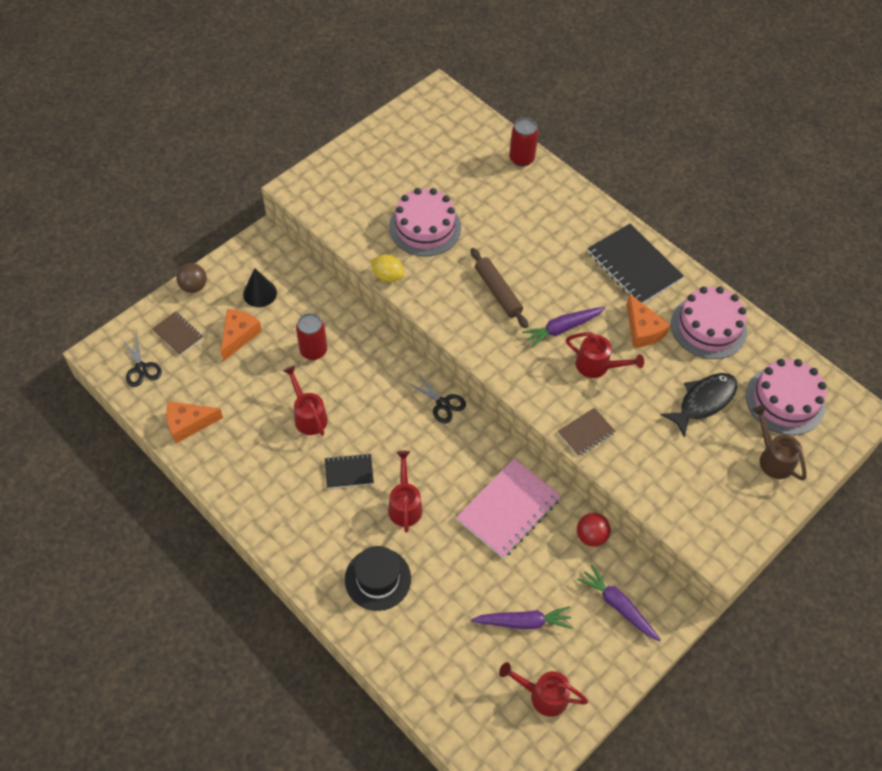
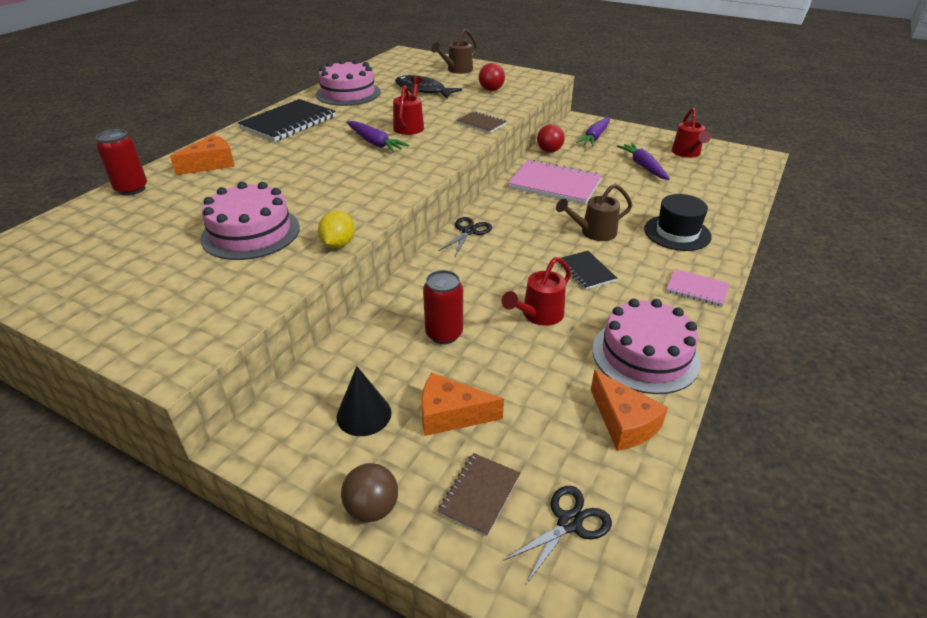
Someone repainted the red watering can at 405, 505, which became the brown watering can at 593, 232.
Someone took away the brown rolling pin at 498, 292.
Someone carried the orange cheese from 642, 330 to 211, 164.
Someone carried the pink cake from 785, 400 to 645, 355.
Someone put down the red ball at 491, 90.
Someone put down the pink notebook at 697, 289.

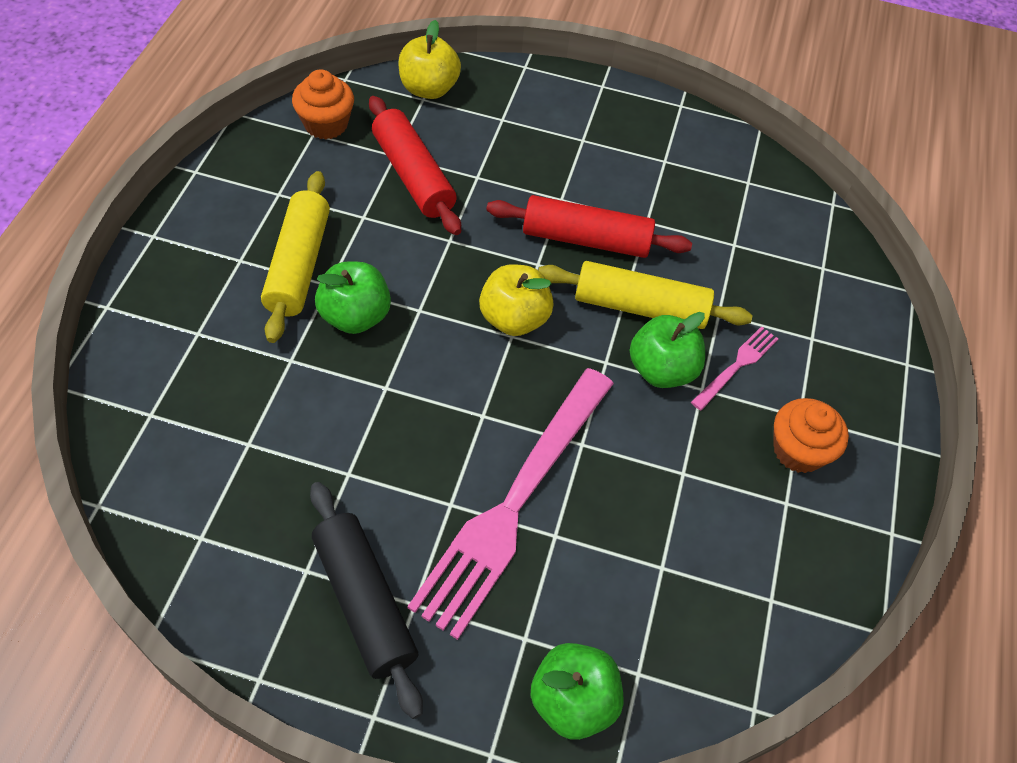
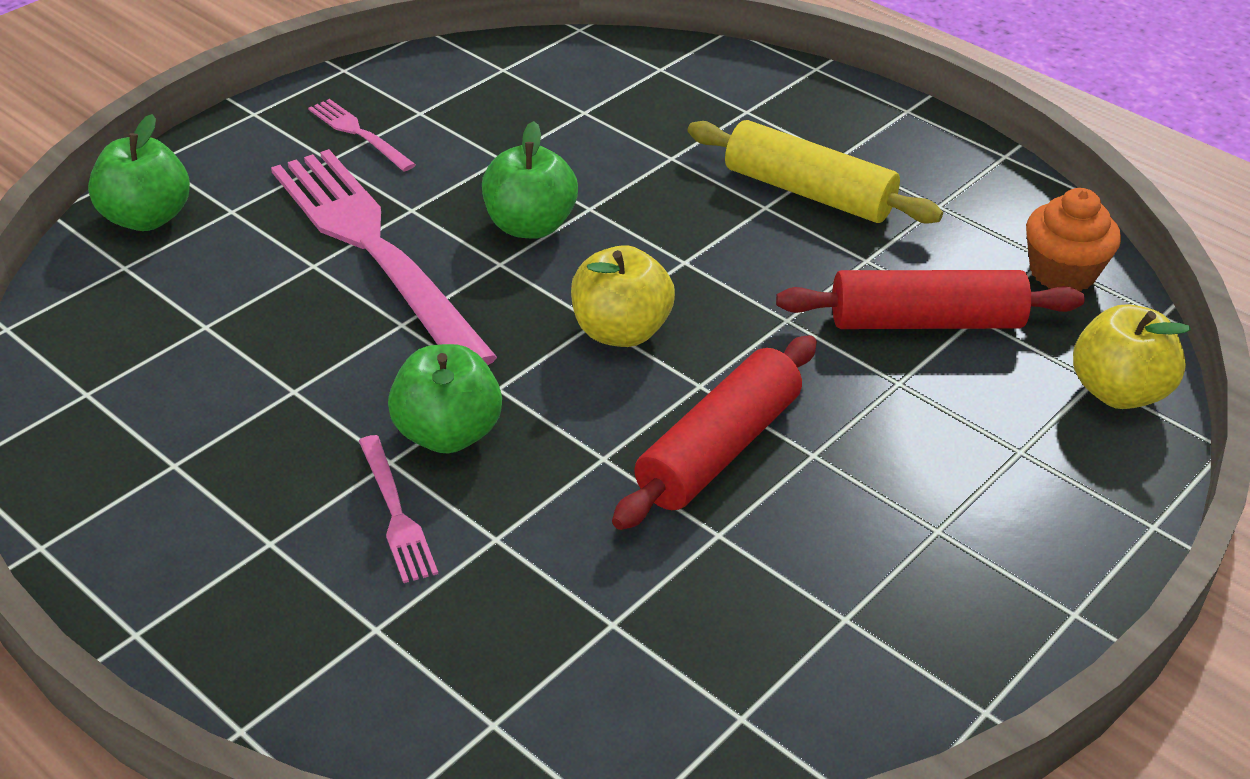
Someone swapped the black rolling pin at 364, 602 for the pink fork at 359, 133.
Someone carried the green apple from 355, 316 to 529, 226.
Someone took away the yellow rolling pin at 640, 307.
Someone took away the orange cupcake at 798, 450.

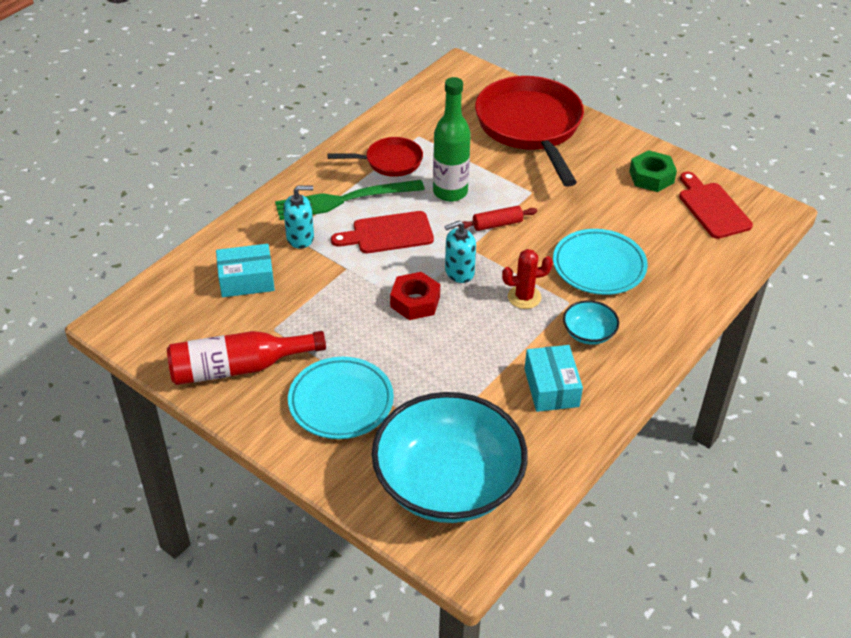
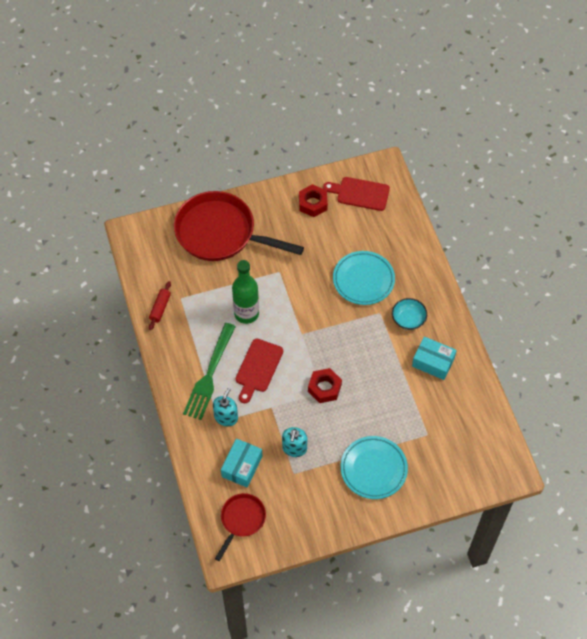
Someone took away the red bottle at 238, 368.
Someone carried the red pan from 390, 162 to 241, 520.
Someone took away the turquoise bowl at 448, 483.
Someone carried the turquoise soap dispenser from 459, 272 to 294, 448.
Someone carried the red rolling pin from 497, 224 to 160, 308.
Someone took away the red cactus at 524, 297.
Someone repainted the green nut at 651, 177, which became the red nut at 313, 203.

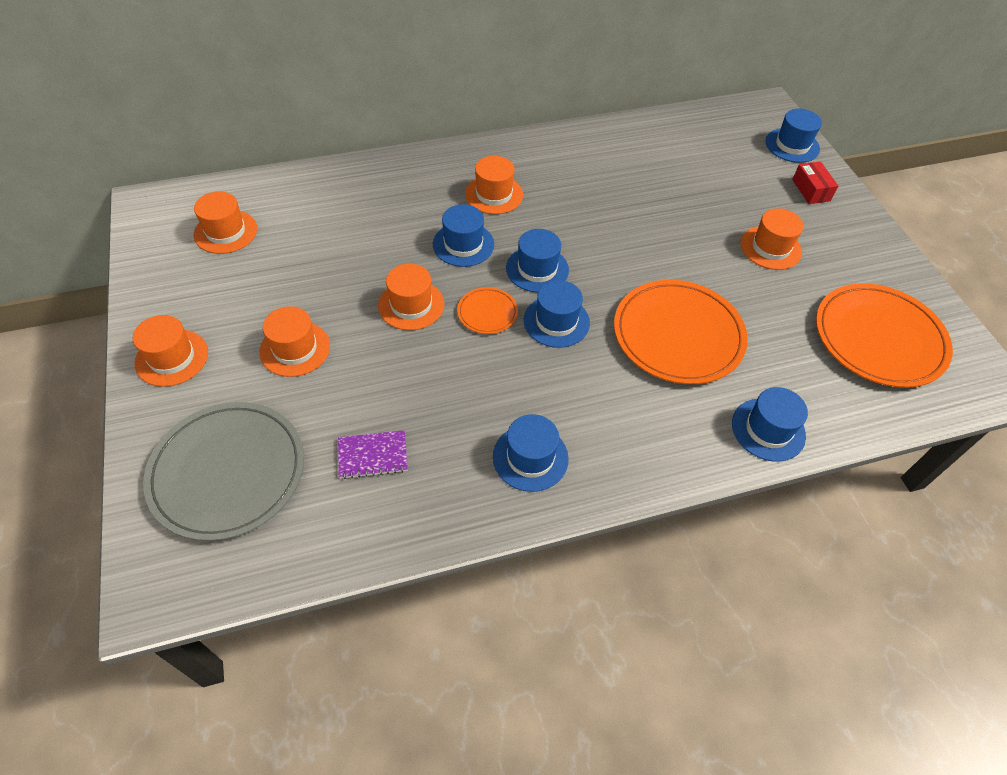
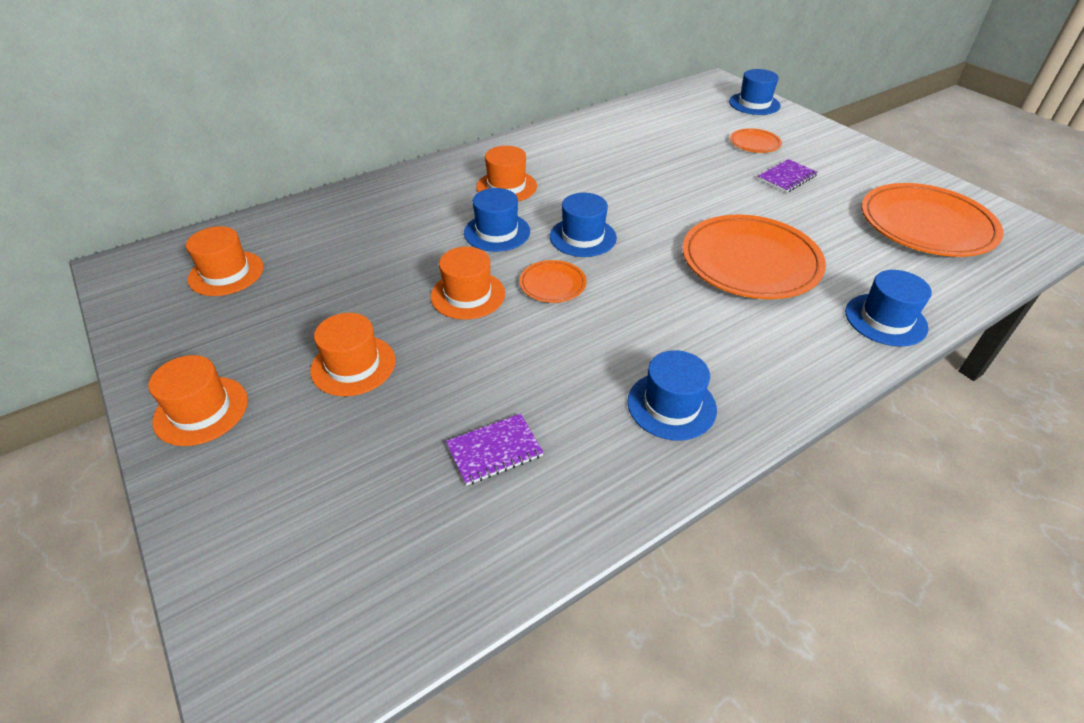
Someone took away the grey plate at 228, 472.
Someone took away the blue hat at 556, 321.
Someone swapped the orange hat at 770, 248 for the purple notebook at 787, 177.
Someone took away the red box at 811, 190.
Someone put down the orange plate at 754, 143.

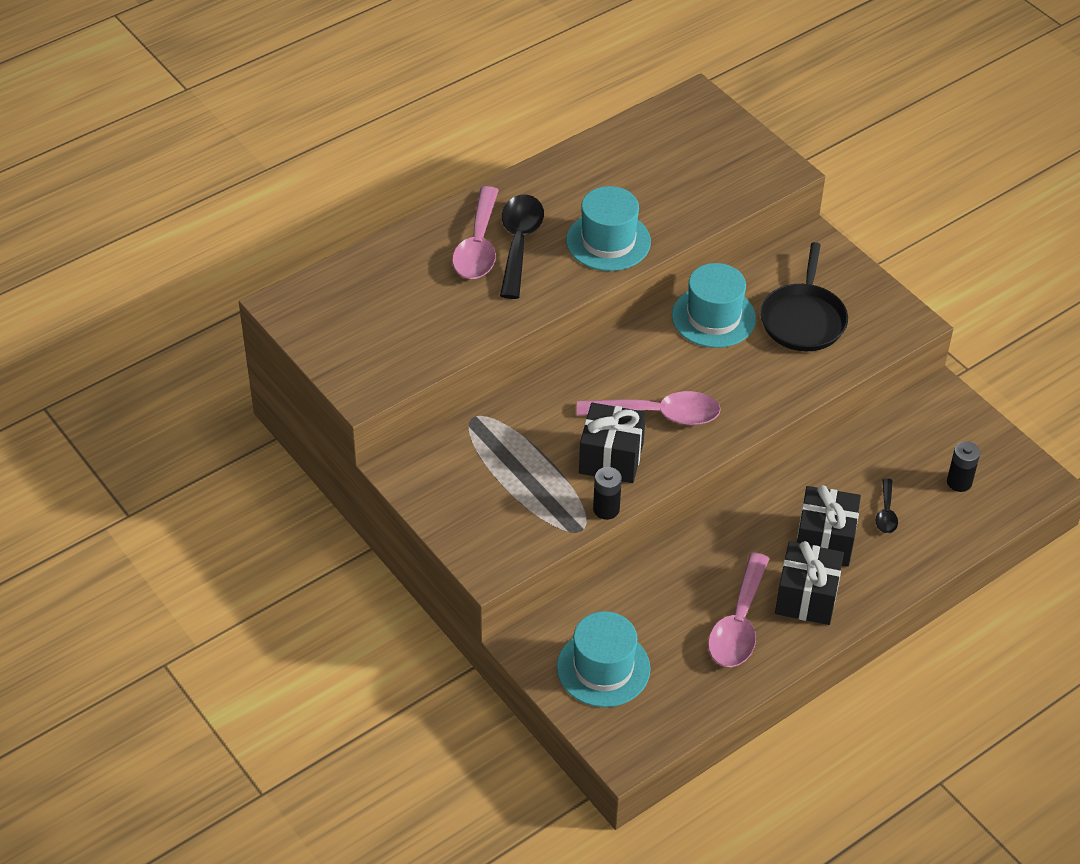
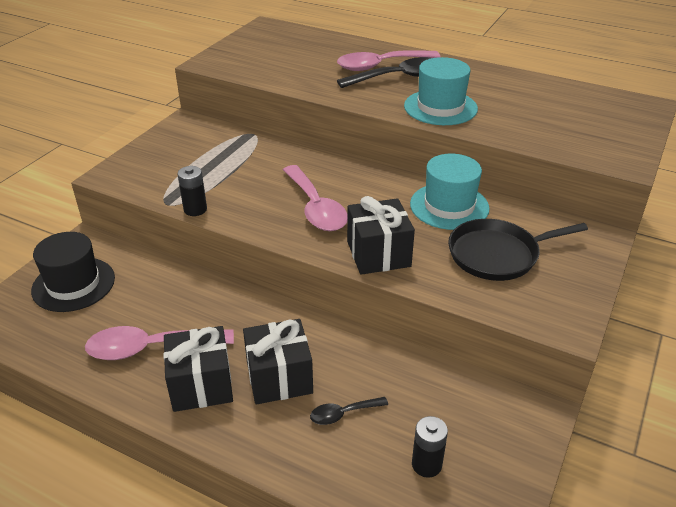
Someone repainted the turquoise hat at 603, 668, which became the black hat at 73, 284.
Someone carried the black gift from 611, 458 to 378, 254.

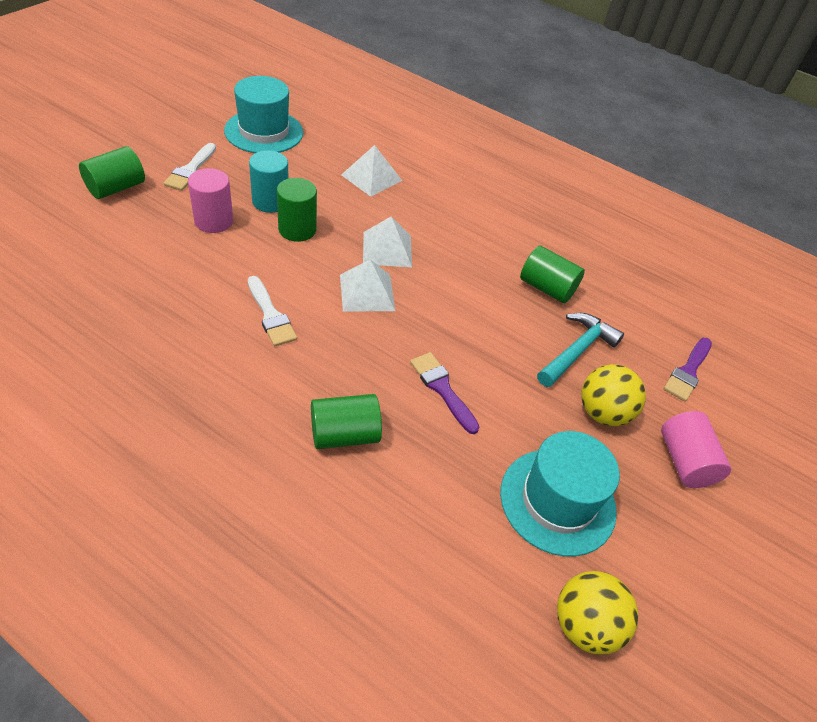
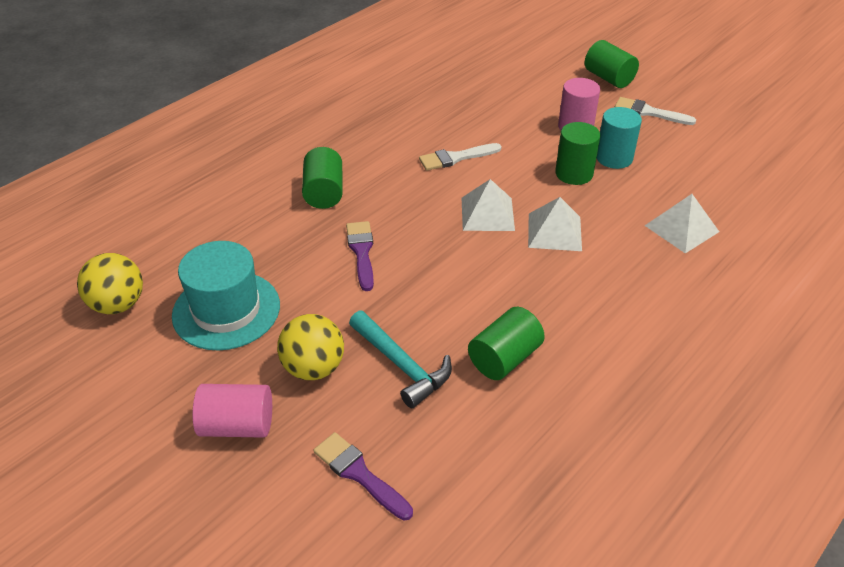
Someone took away the turquoise hat at 264, 131.
Someone rotated the purple brush at 442, 389 by 75 degrees counterclockwise.

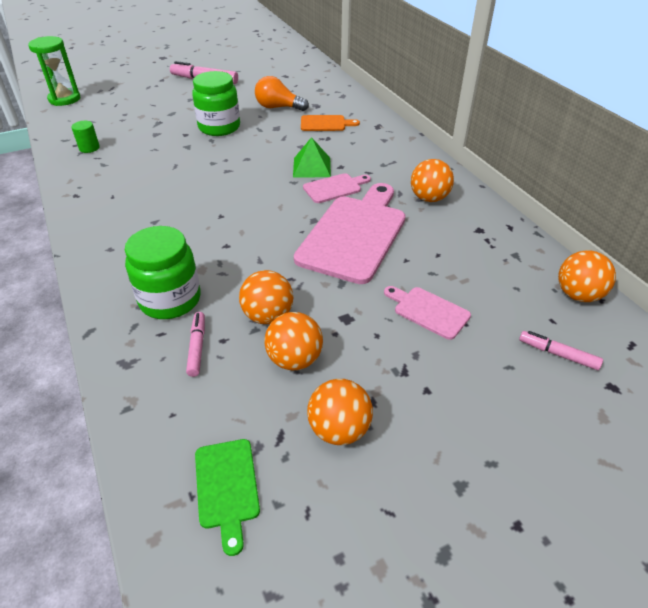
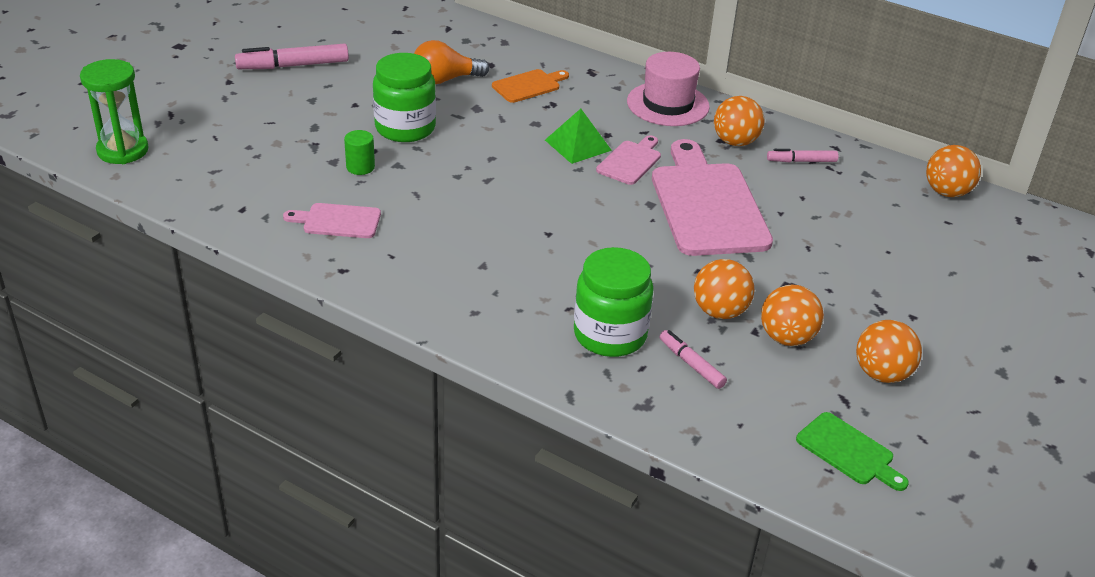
Someone carried the green cylinder from 89, 148 to 360, 167.
Someone carried the pink cutting board from 428, 311 to 338, 221.
Someone carried the pink marker from 558, 354 to 801, 161.
Someone put down the pink hat at 668, 104.

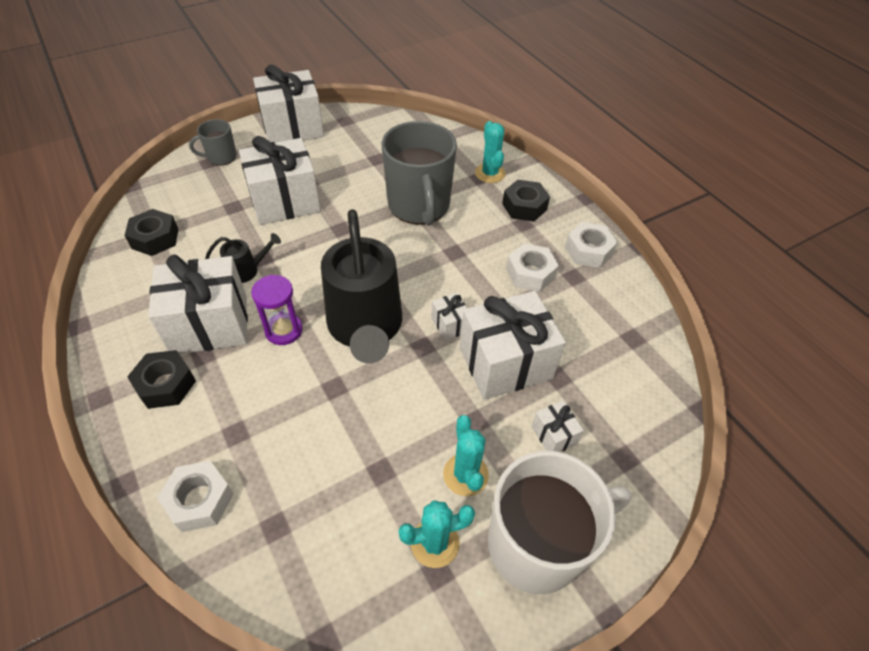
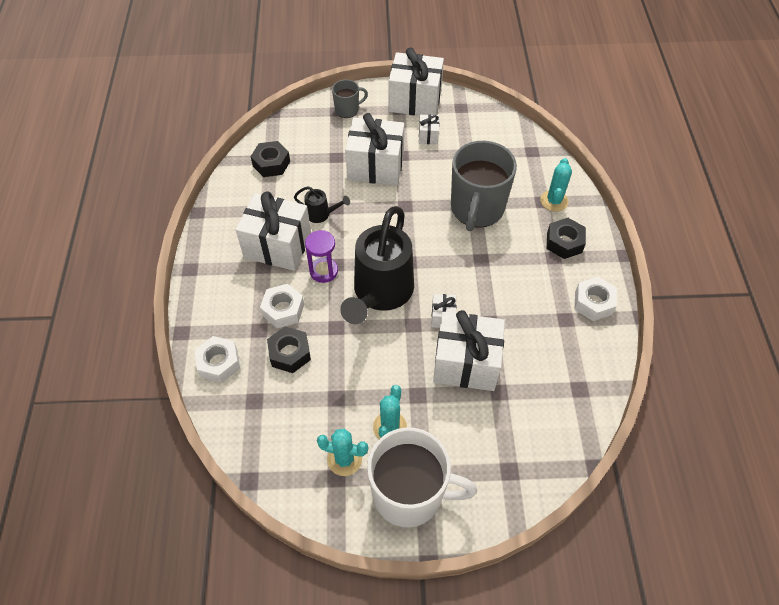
Someone carried the black nut from 166, 384 to 290, 353.
Someone rotated the grey mug at 221, 157 by 150 degrees clockwise.
Someone carried the white nut from 530, 273 to 283, 310.
Someone carried the white gift from 553, 435 to 428, 136.

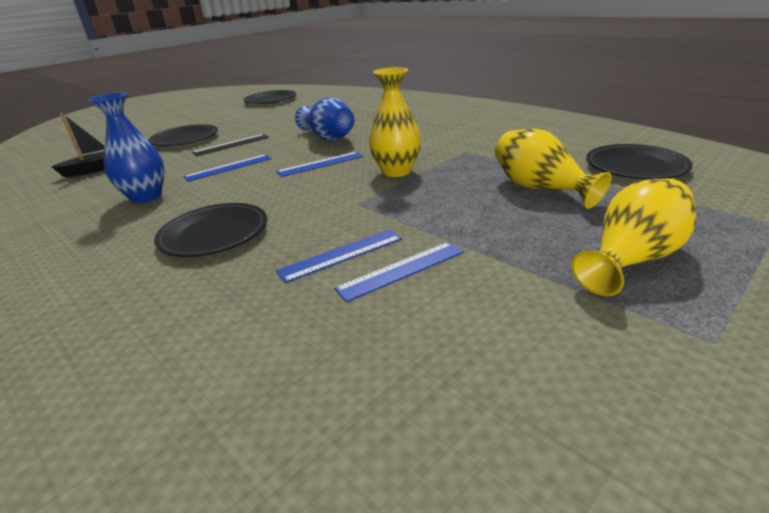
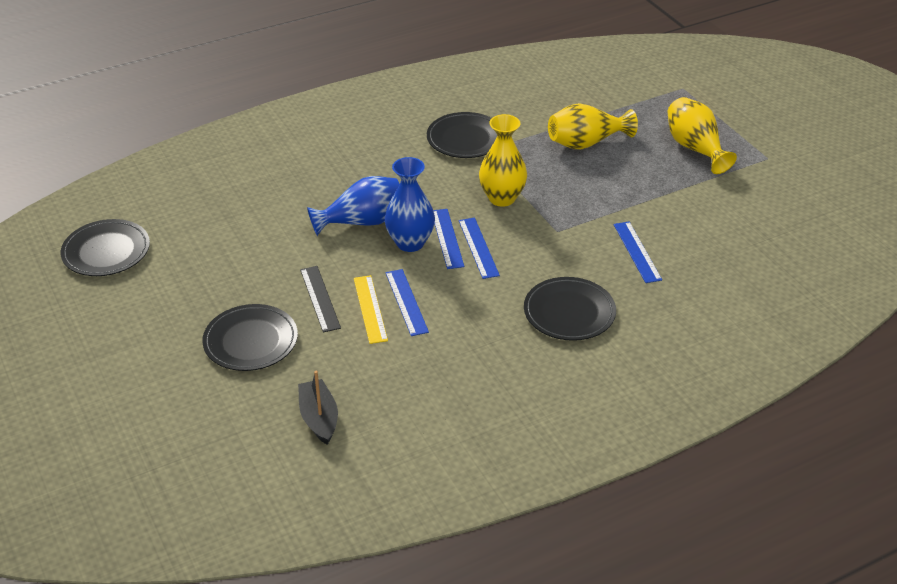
Someone carried the blue vase from 146, 196 to 410, 243.
Someone carried the blue ruler from 401, 270 to 478, 247.
Someone carried the black plate from 635, 166 to 465, 139.
Someone put down the yellow ruler at 370, 309.

